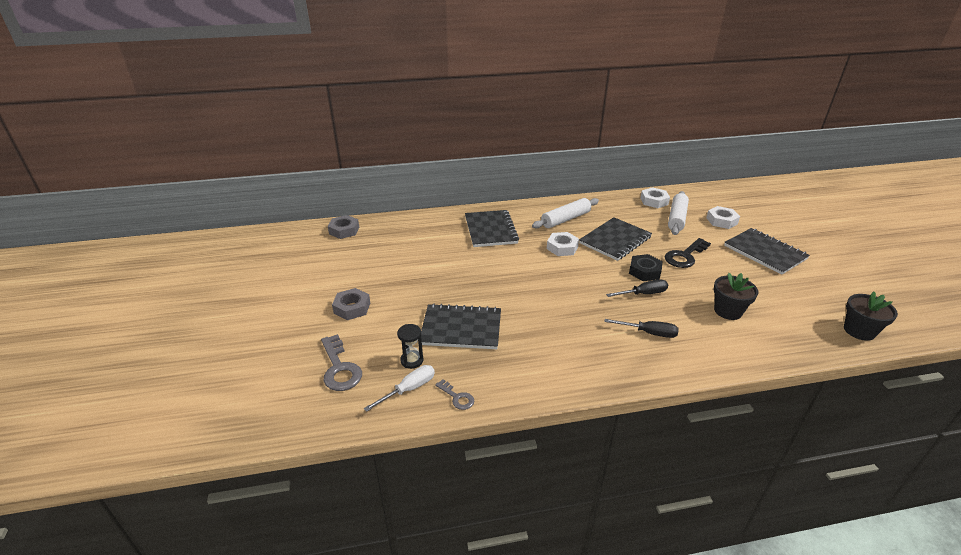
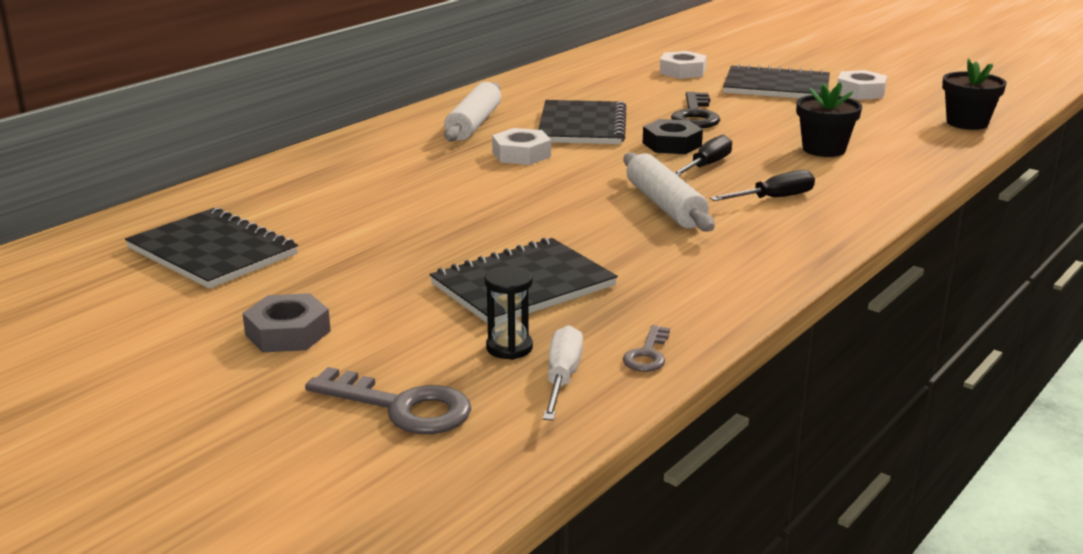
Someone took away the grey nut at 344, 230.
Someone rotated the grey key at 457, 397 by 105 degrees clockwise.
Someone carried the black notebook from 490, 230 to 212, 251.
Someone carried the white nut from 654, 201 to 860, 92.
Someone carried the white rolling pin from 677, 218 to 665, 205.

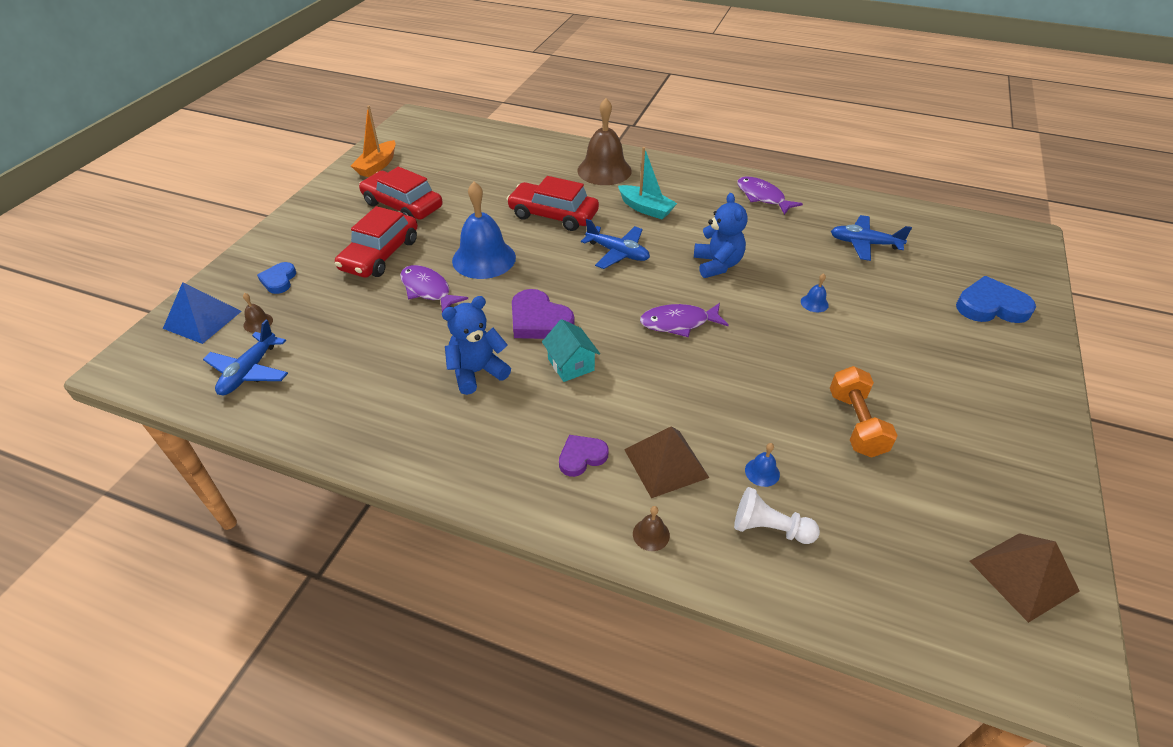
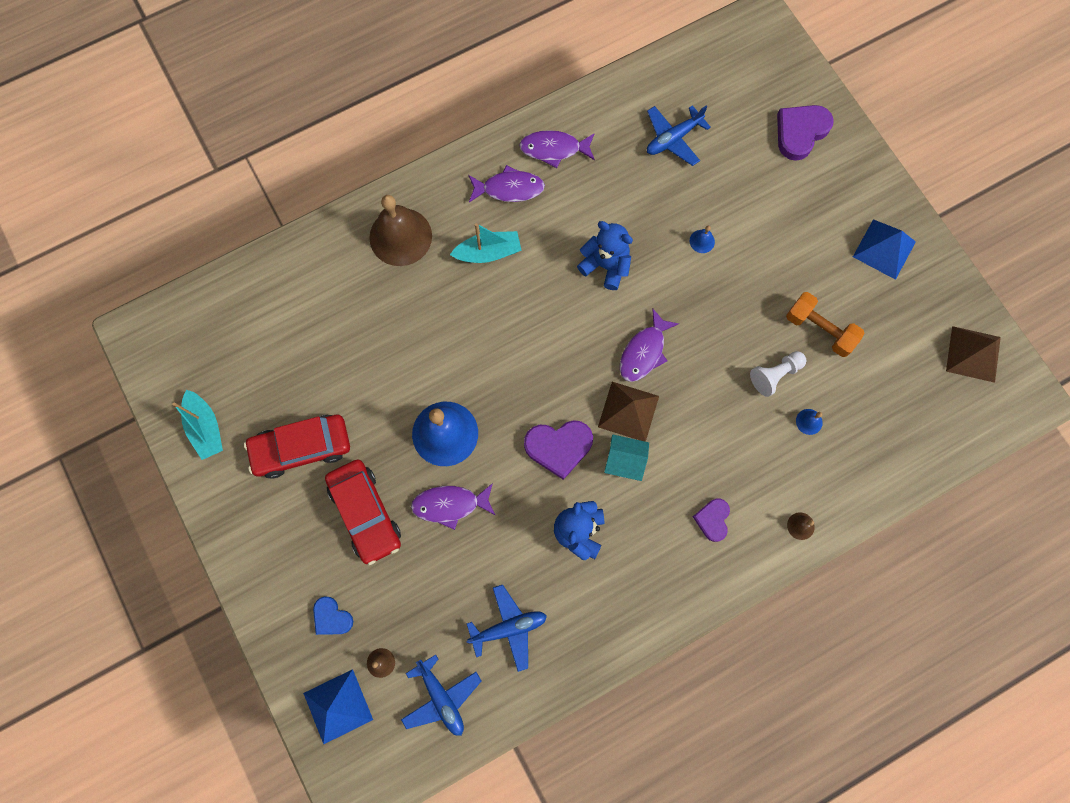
Someone repainted the orange boat at 377, 166, which became the turquoise boat at 205, 428.
Someone took away the red car at 553, 215.
Someone carried the blue plane from 617, 253 to 508, 628.
Someone carried the brown pyramid from 666, 463 to 628, 411.
Someone carried the white pawn from 769, 528 to 775, 375.
Someone repainted the blue heart at 991, 306, which became the purple heart at 800, 132.
Someone put down the purple fish at 509, 189.
Someone put down the blue pyramid at 884, 249.

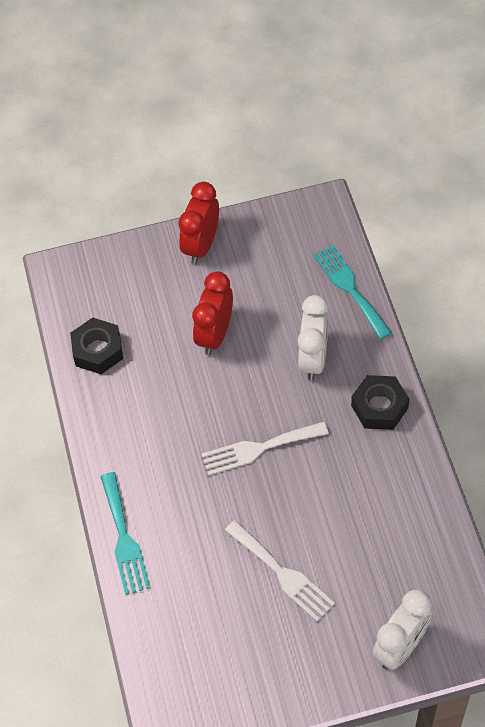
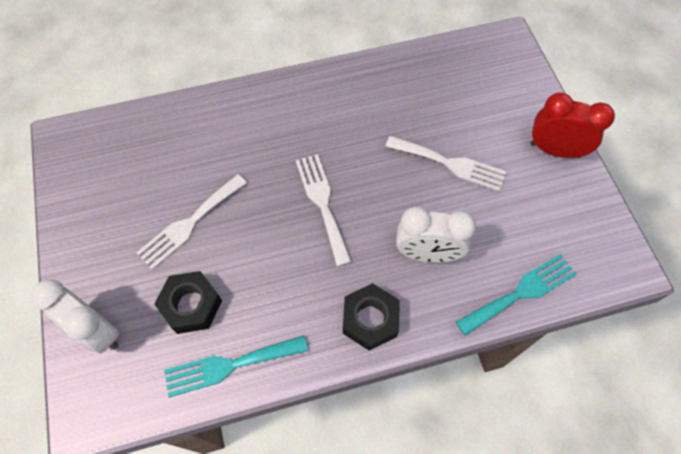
Someone carried the black nut from 98, 350 to 191, 305.
Someone carried the turquoise fork from 124, 538 to 230, 365.
Someone swapped the red clock at 215, 334 for the white fork at 450, 164.

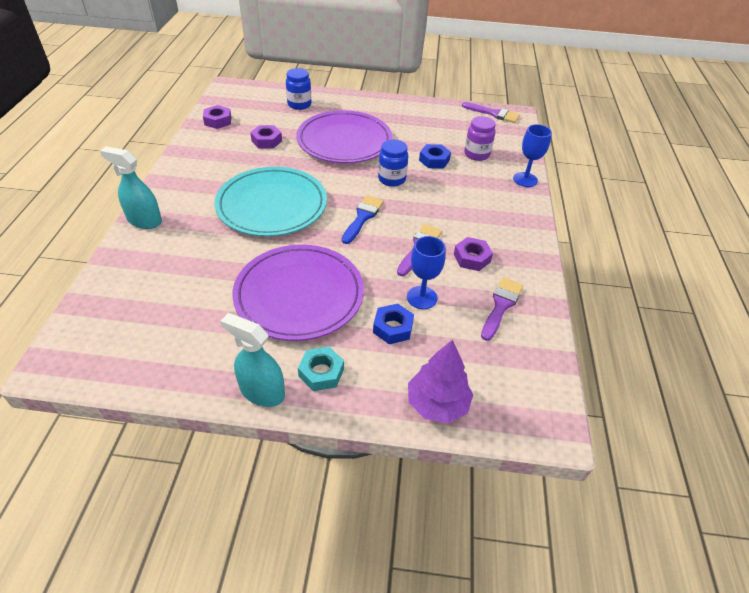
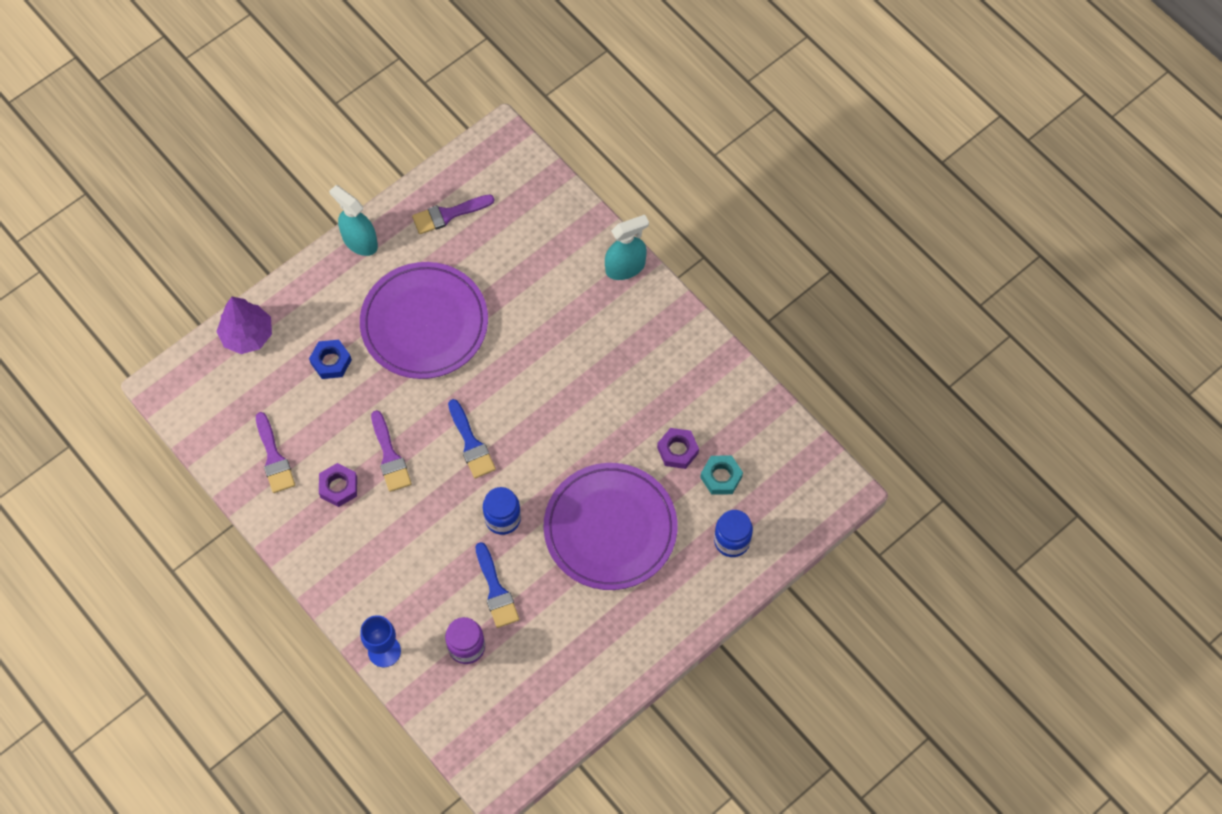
Someone took away the purple nut at 218, 121.
Someone took away the turquoise plate at 272, 205.
Someone rotated the turquoise spray bottle at 262, 392 by 120 degrees counterclockwise.
Someone carried the turquoise nut from 321, 372 to 721, 477.
Someone took away the blue goblet at 422, 297.
Someone swapped the blue nut at 434, 160 for the blue brush at 496, 590.
Someone carried the purple brush from 493, 113 to 448, 214.

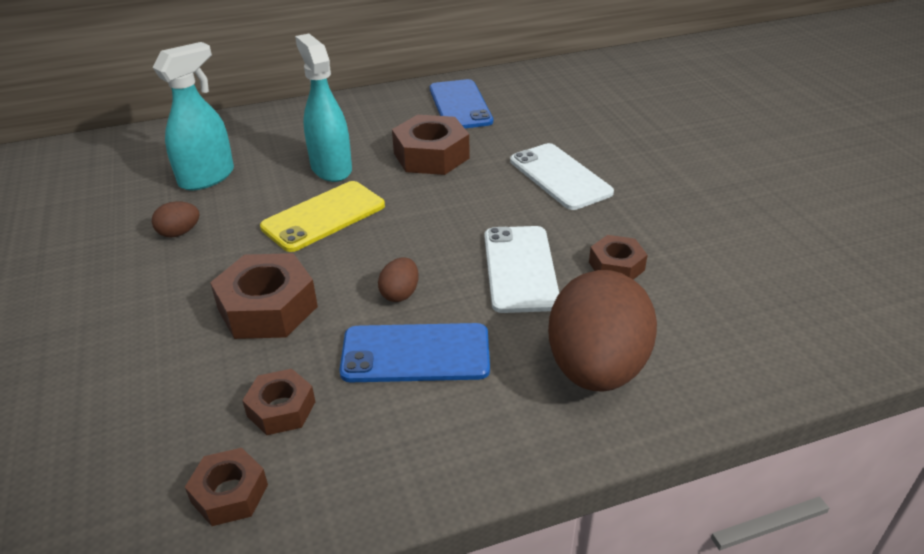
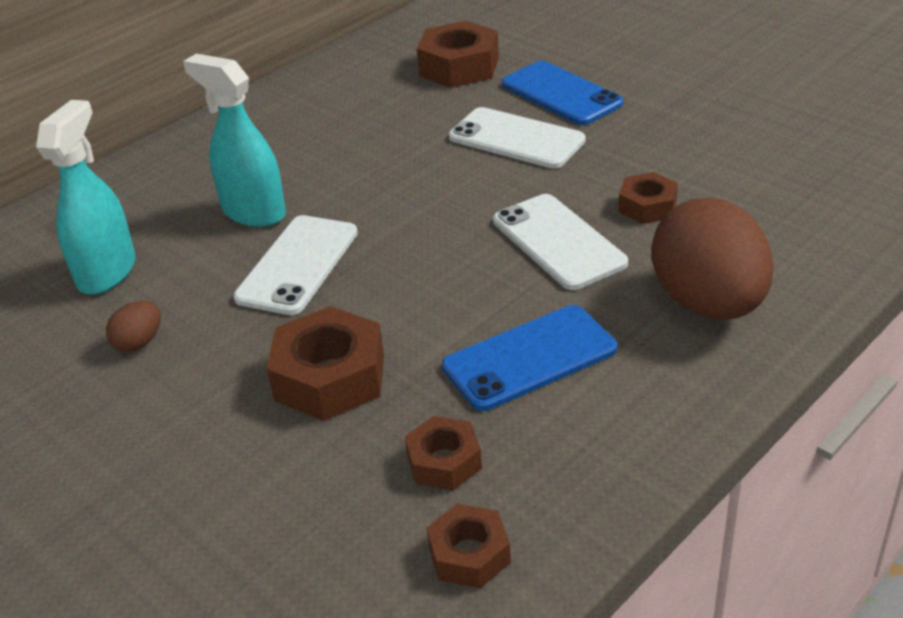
Someone repainted the yellow phone at 323, 216, which became the white phone at 297, 265.
Someone took away the brown egg at 400, 294.
Someone carried the brown nut from 431, 156 to 459, 67.
Someone carried the blue phone from 460, 105 to 561, 94.

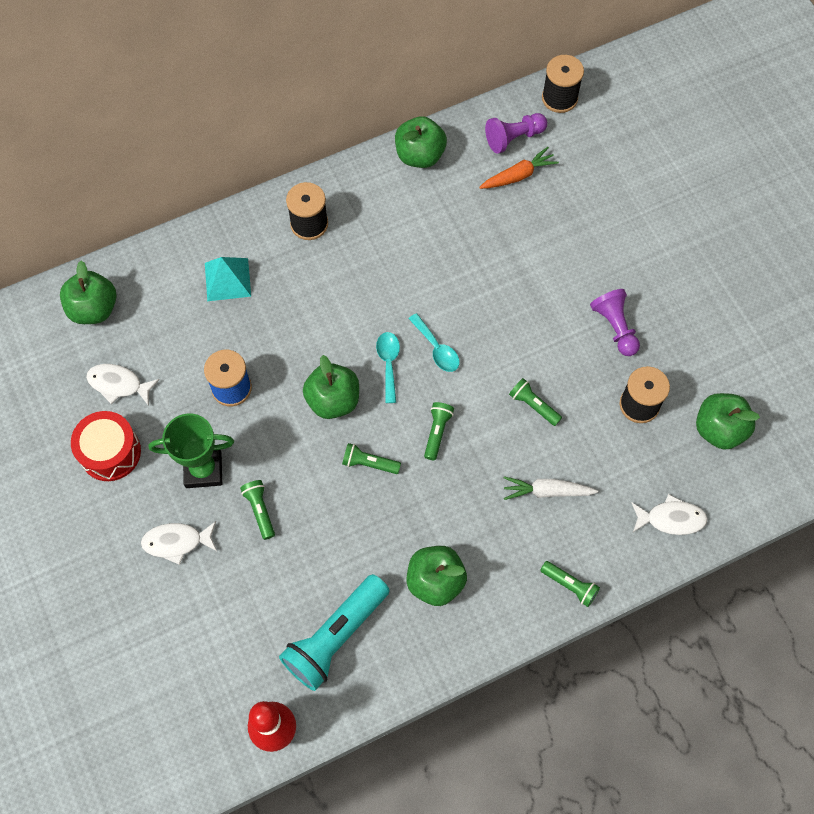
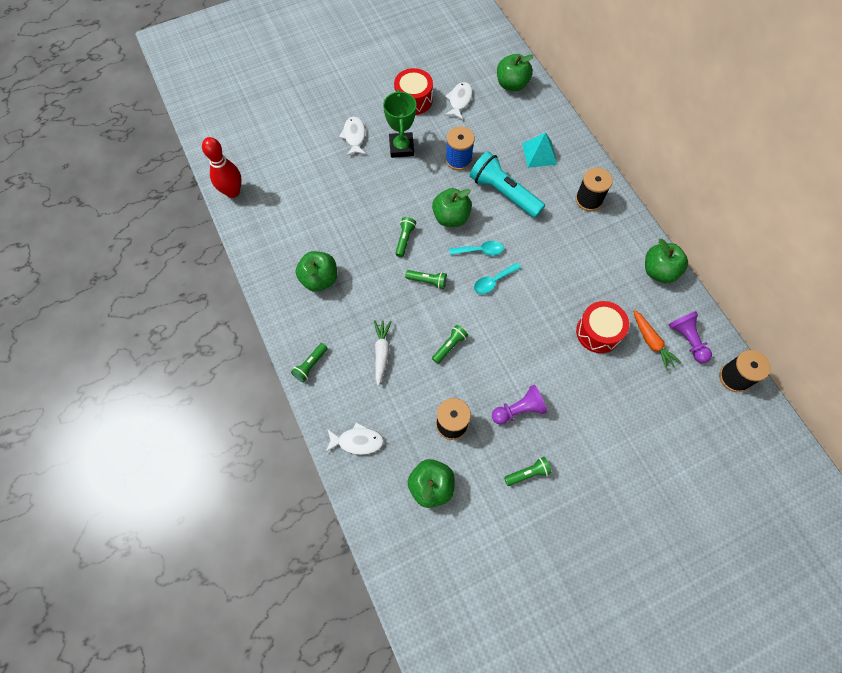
Someone carried the green flashlight from 260, 510 to 528, 473.
Someone carried the turquoise flashlight from 335, 637 to 504, 193.
Someone rotated the white fish at 671, 519 by 90 degrees counterclockwise.
Someone put down the red drum at 598, 332.

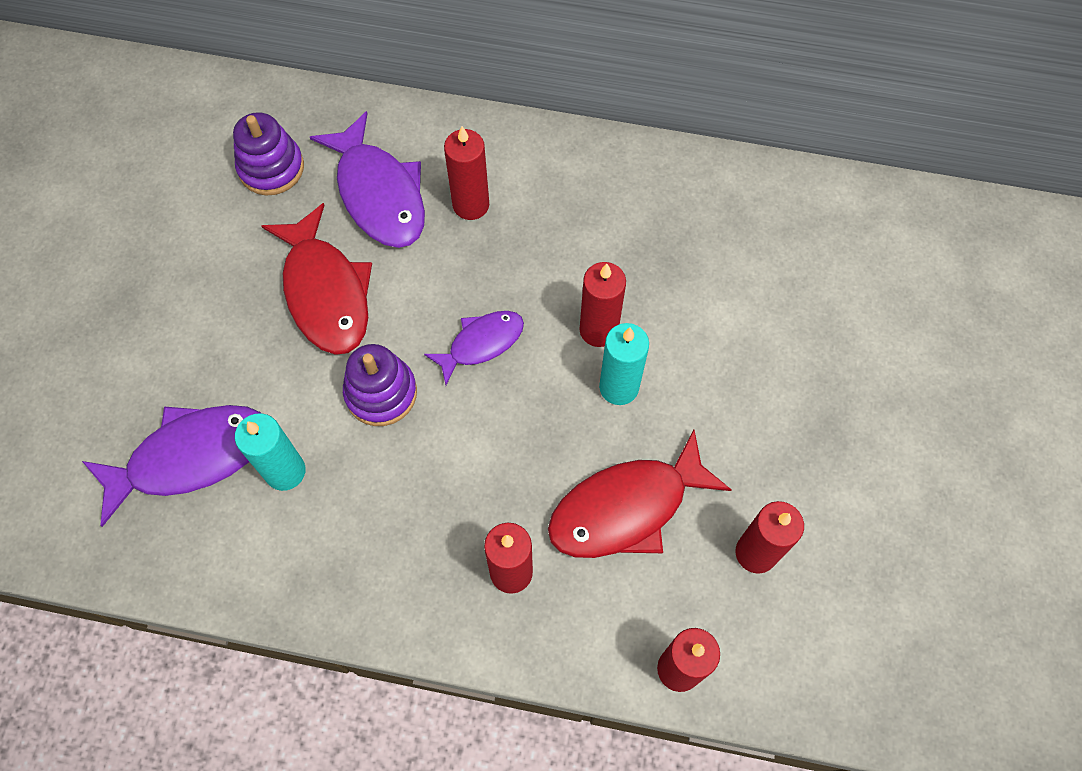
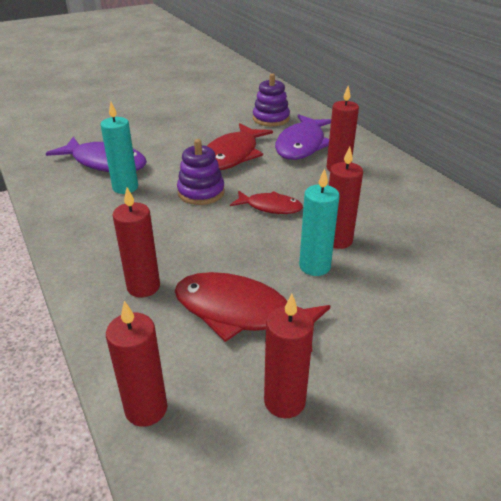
Someone repainted the purple fish at 481, 343, which became the red fish at 270, 207.

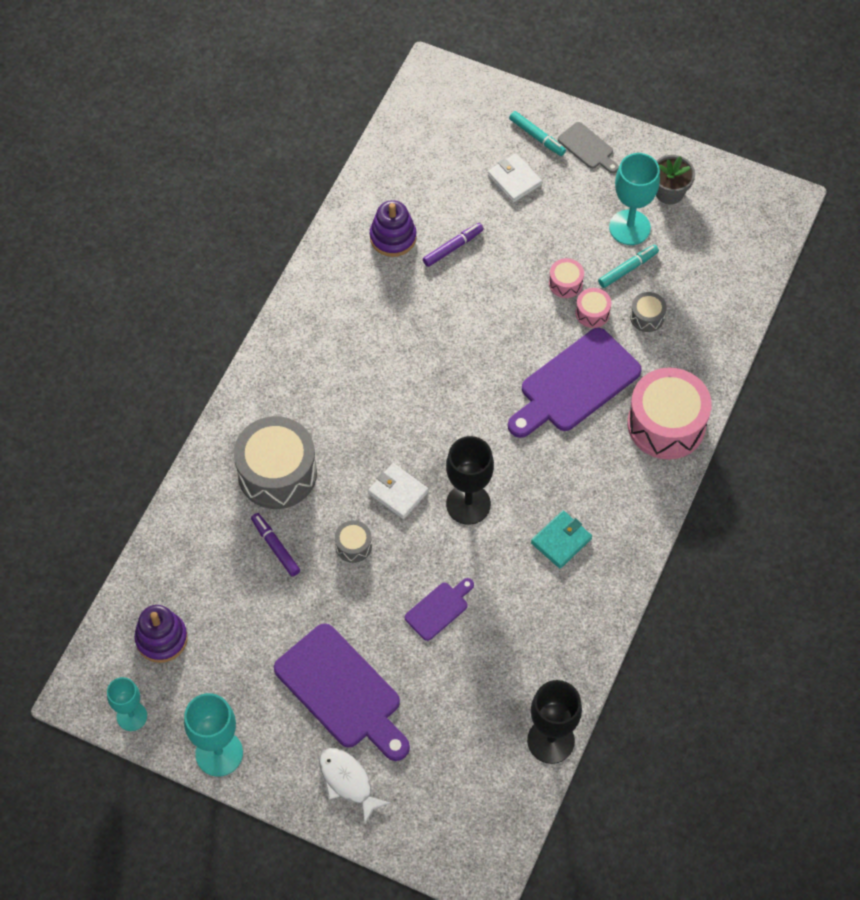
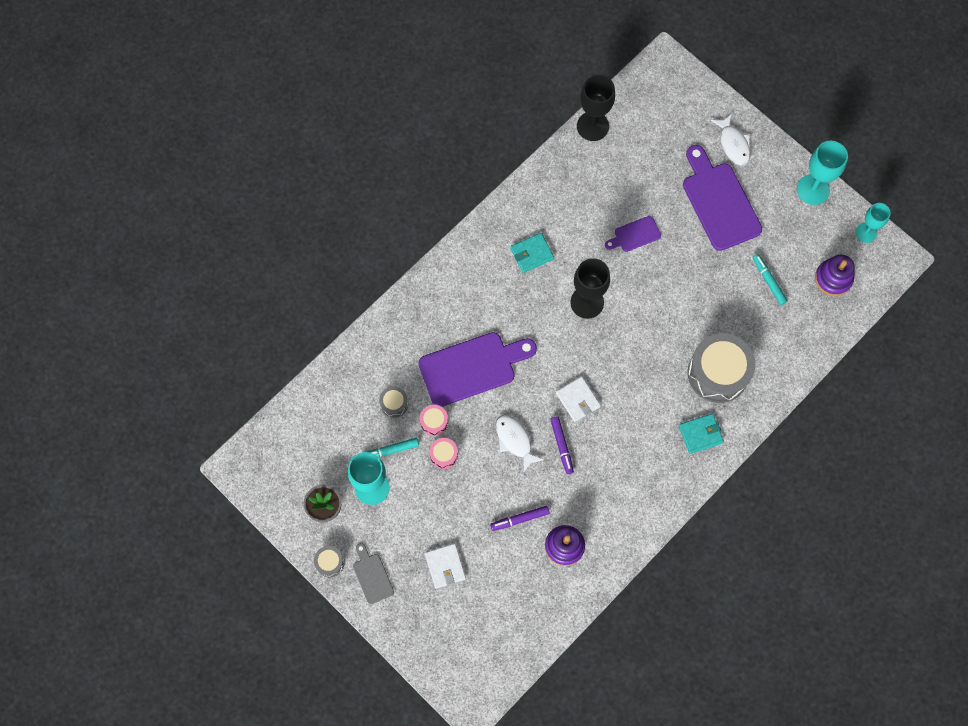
Someone carried the purple marker from 275, 547 to 561, 446.
Someone carried the grey drum from 353, 546 to 330, 563.
Someone carried the white wallet from 398, 492 to 578, 400.
Someone carried the turquoise marker from 537, 137 to 768, 281.
Someone took away the pink drum at 666, 424.
Someone put down the white fish at 514, 440.
Someone put down the turquoise wallet at 700, 434.

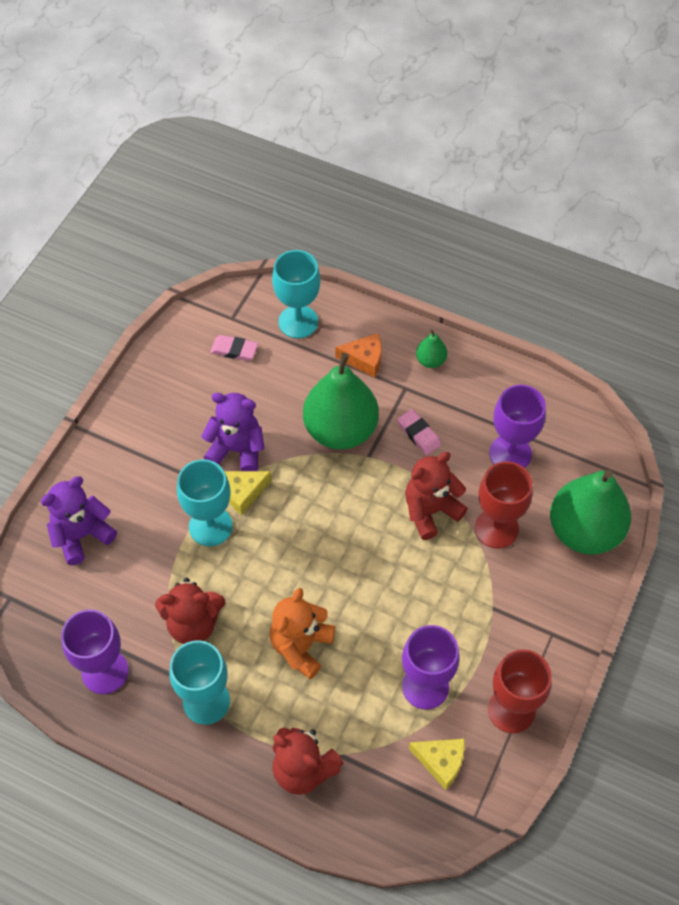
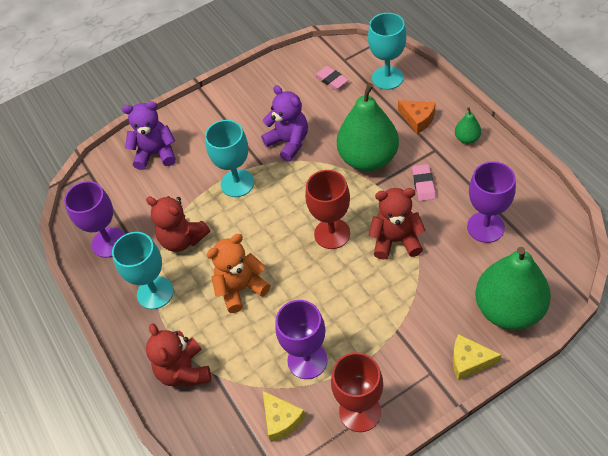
Someone carried the yellow cheese from 243, 492 to 469, 361.
Someone carried the red goblet from 496, 528 to 332, 233.

